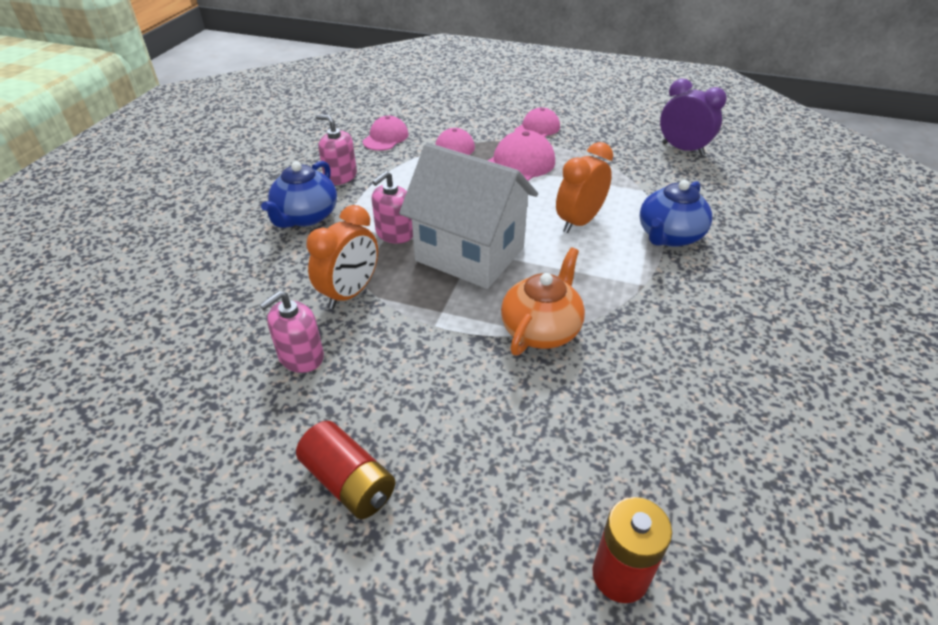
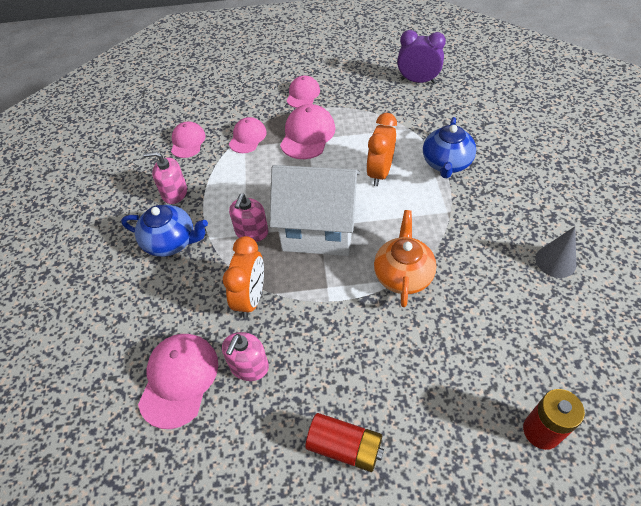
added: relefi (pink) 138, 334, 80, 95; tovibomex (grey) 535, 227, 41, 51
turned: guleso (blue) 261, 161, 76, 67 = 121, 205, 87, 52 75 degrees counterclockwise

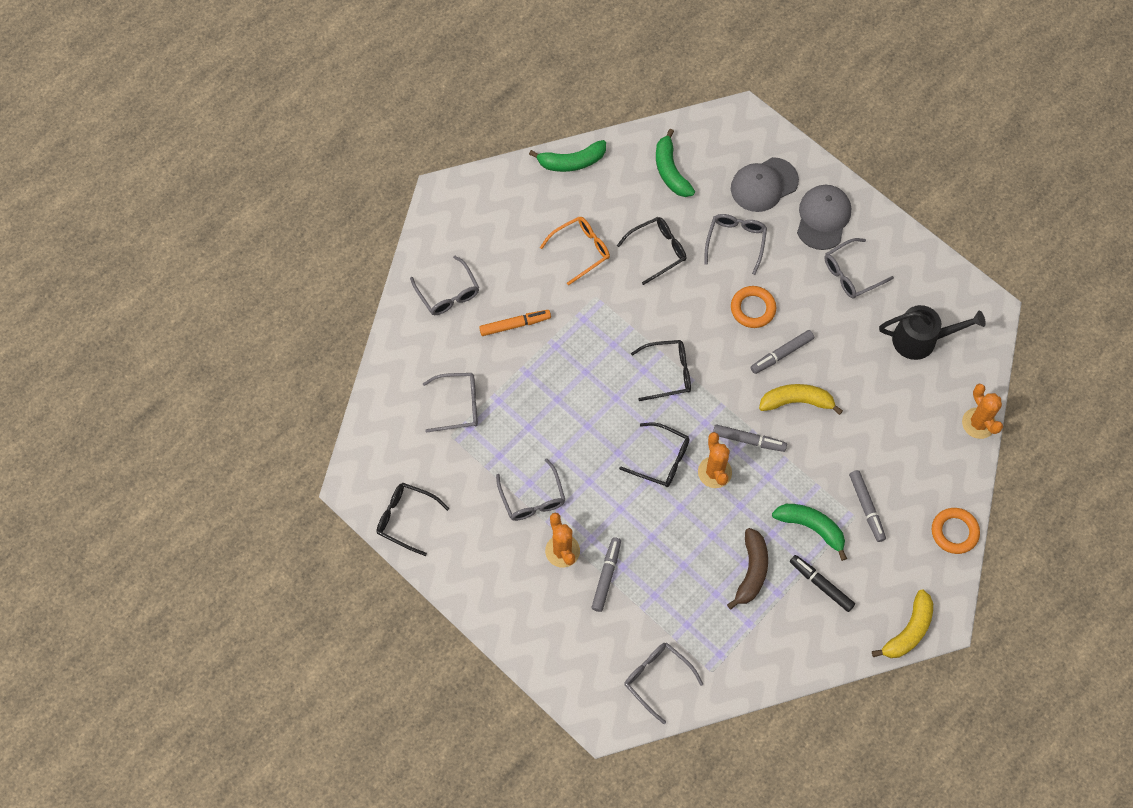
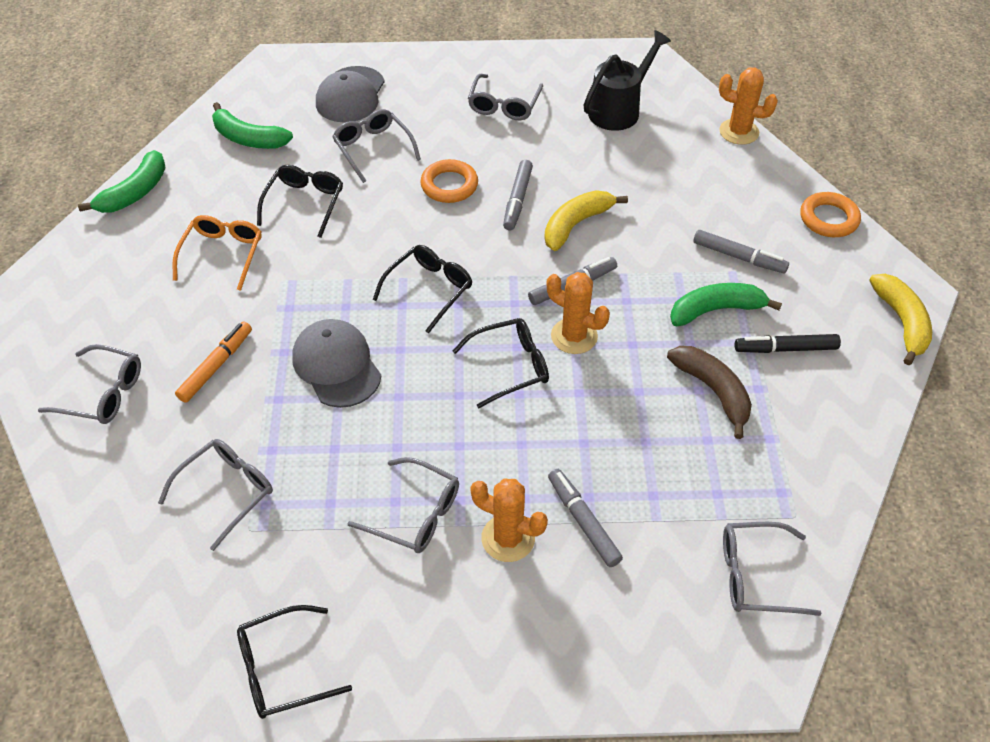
moved: relefi (grey) 797, 185, 54, 65 to 292, 319, 89, 89

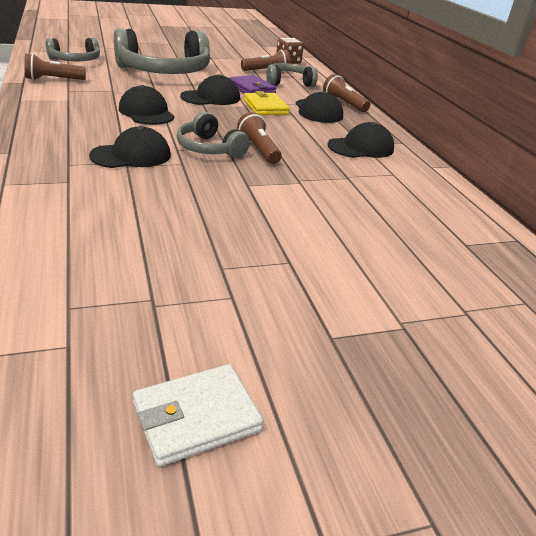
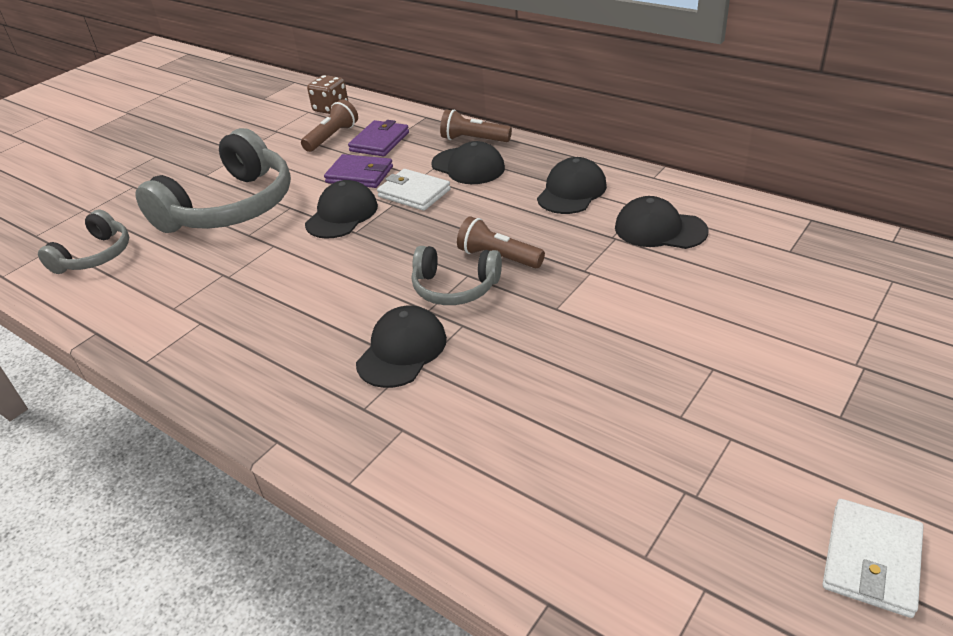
removed: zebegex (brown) 24, 53, 62, 27
moved: relefi (black) 119, 85, 56, 40 to 615, 196, 93, 53
replaced: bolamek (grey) 266, 63, 52, 24 to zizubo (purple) 348, 120, 61, 37
recoloured: zizubo (yellow) 244, 91, 46, 24 to zizubo (white) 377, 169, 74, 42

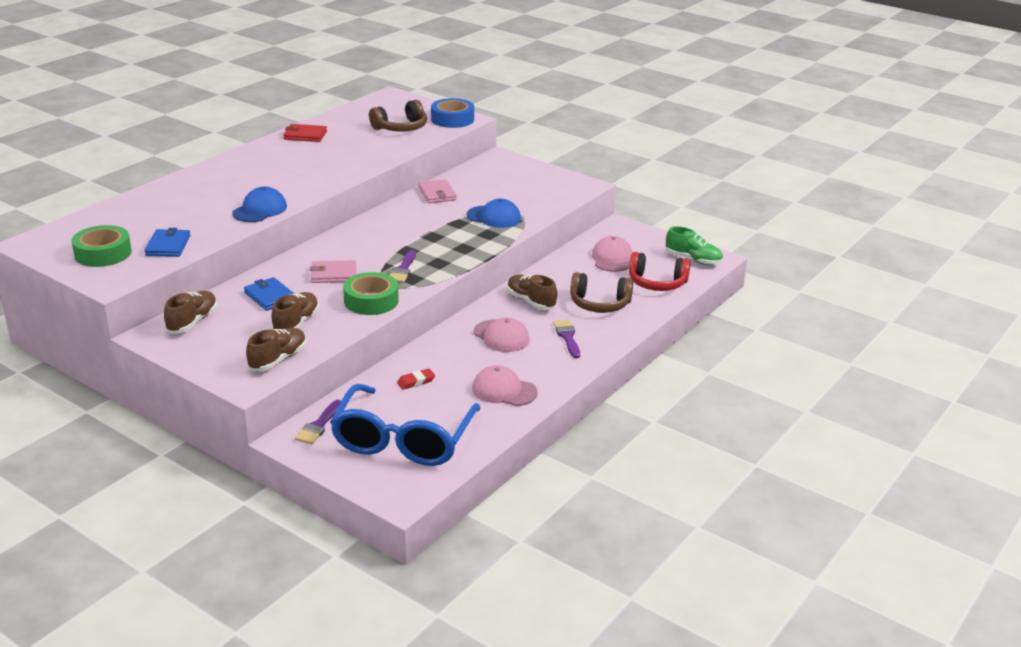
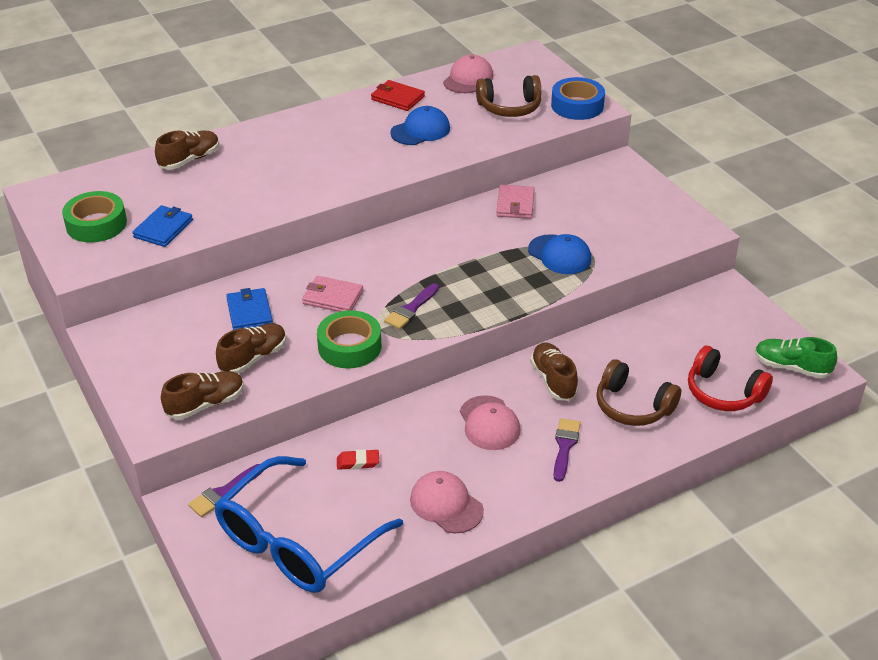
moved: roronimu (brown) 164, 291, 53, 42 to 155, 130, 64, 40; relefi (blue) 232, 187, 55, 35 to 390, 106, 60, 39; relefi (pink) 592, 236, 41, 36 to 443, 54, 51, 39
turned: roronimu (green) 666, 226, 57, 39 = 755, 337, 82, 42 150 degrees clockwise

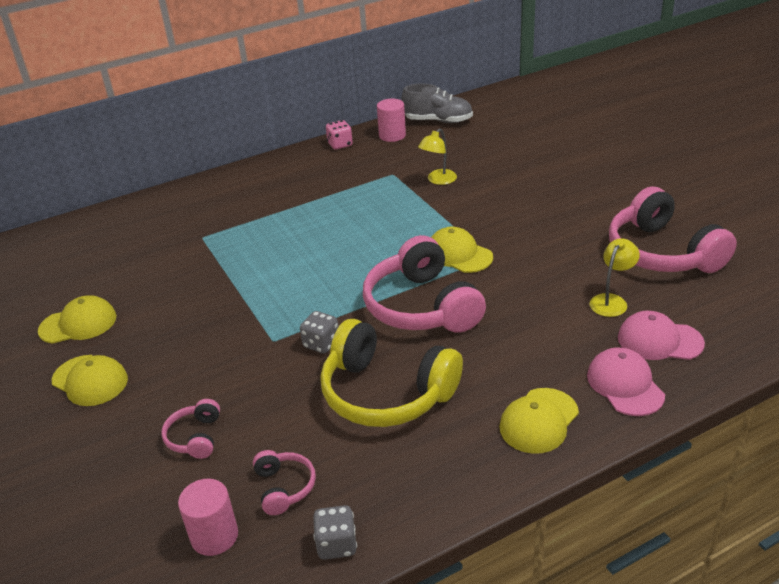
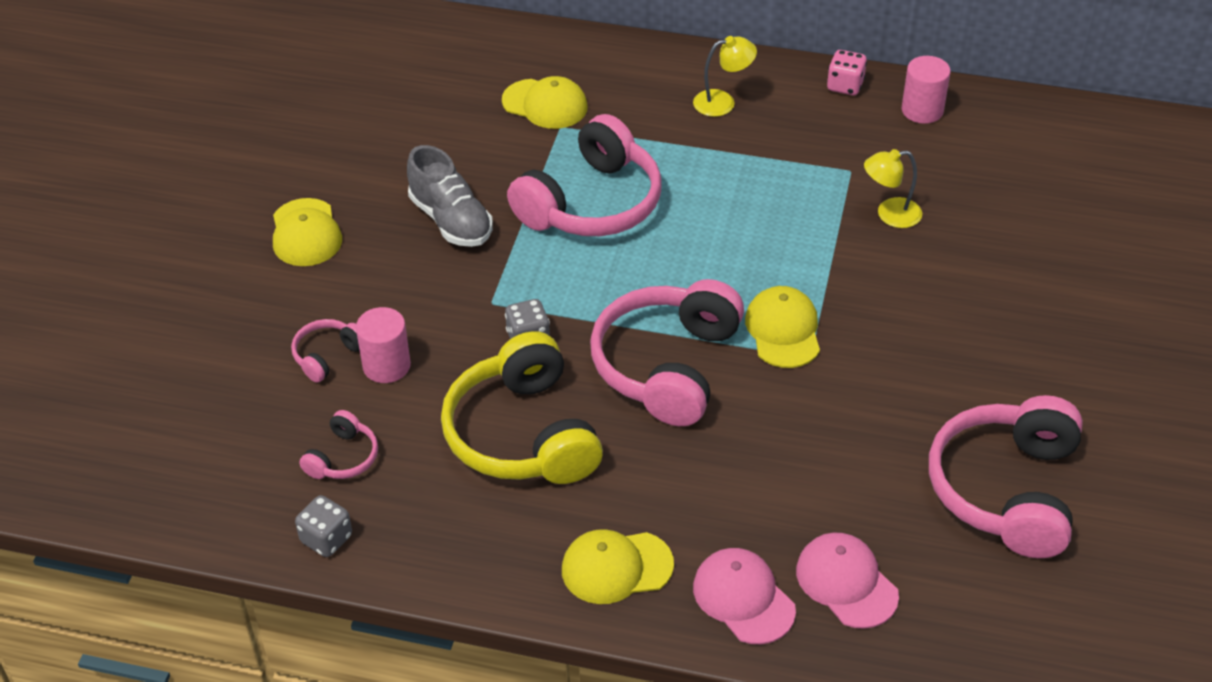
added: bolamek (pink) 507, 114, 155, 122
moved: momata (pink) 178, 479, 60, 77 to 356, 307, 55, 76; roronimu (grey) 401, 83, 72, 40 to 407, 145, 86, 102; relefi (yellow) 38, 295, 78, 49 to 502, 76, 86, 53; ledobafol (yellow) 590, 238, 50, 79 to 693, 36, 64, 81
turned: relefi (pink) 587, 347, 78, 69 = 693, 548, 103, 96 60 degrees counterclockwise

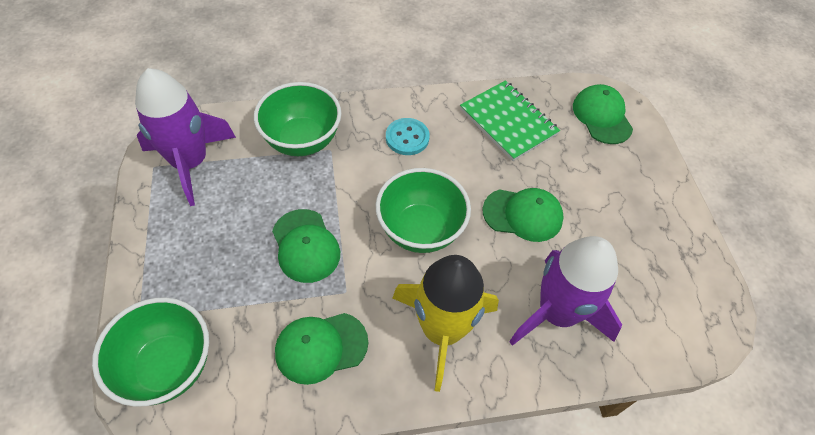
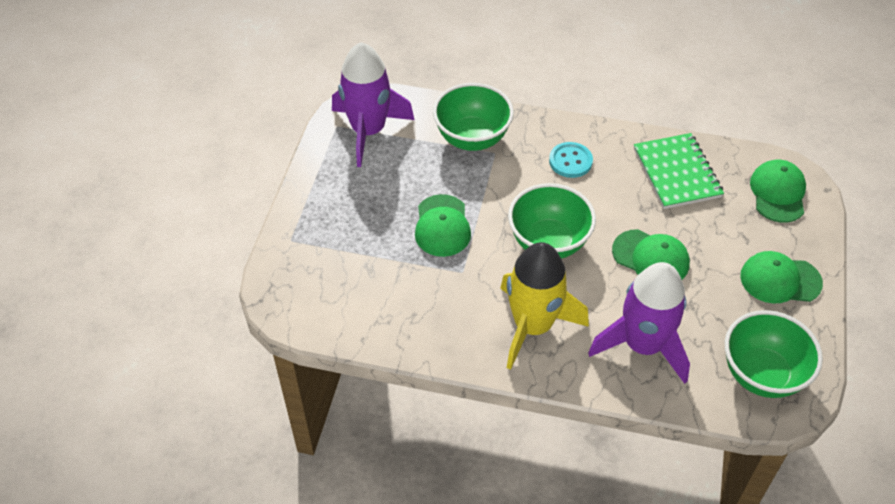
moved: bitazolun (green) 92, 298, 117, 109 to 725, 310, 98, 88; relefi (green) 275, 313, 93, 72 to 740, 251, 83, 52

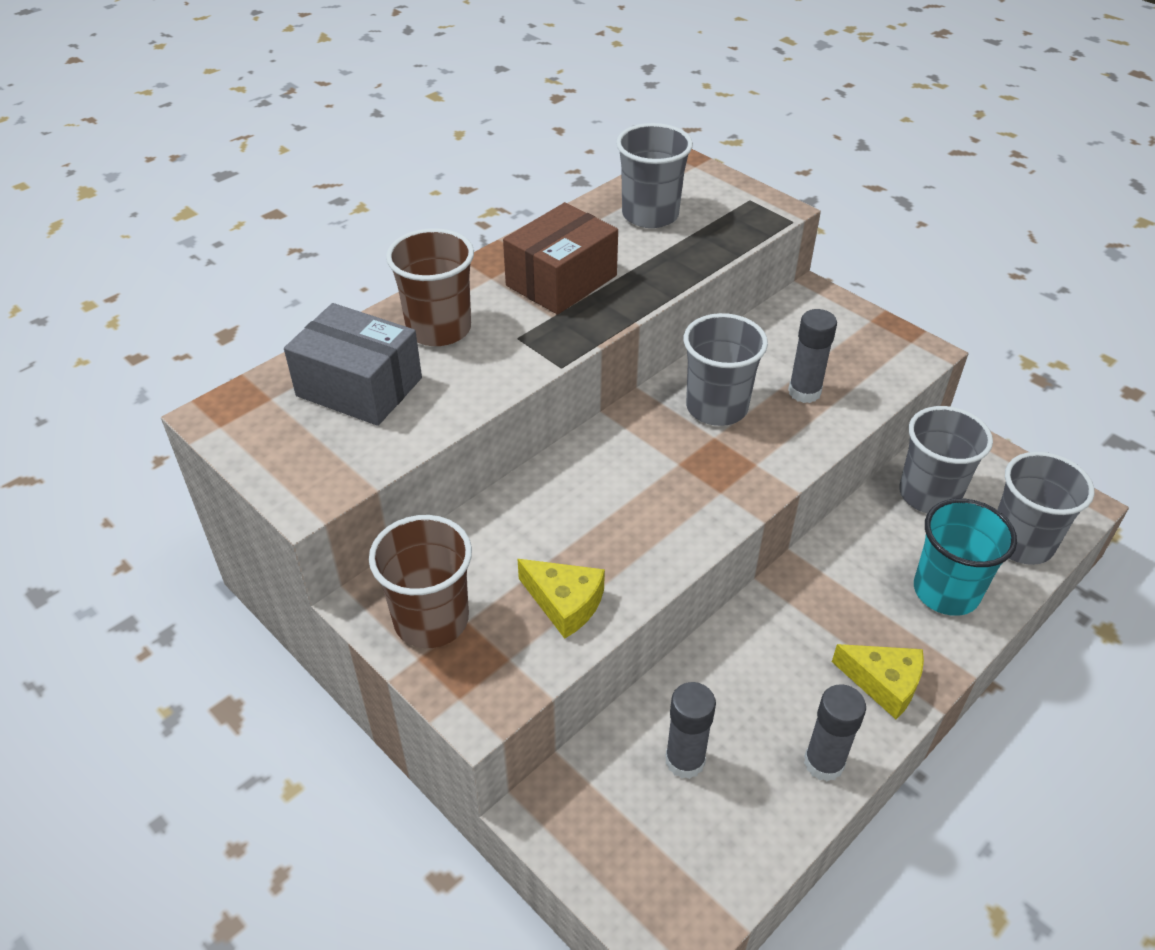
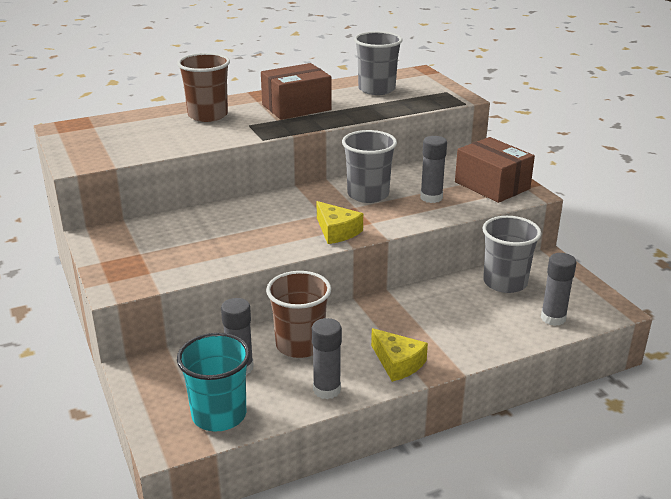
removed: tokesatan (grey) 284, 303, 138, 123
added: tokesatan (brown) 455, 137, 80, 66
moved: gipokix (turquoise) 914, 498, 103, 118 to 177, 333, 73, 99; gipokix (brown) 369, 515, 103, 133 to 266, 271, 65, 87; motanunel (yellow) 518, 559, 87, 80 to 317, 201, 46, 43
replaced: gipokix (grey) 997, 452, 98, 113 to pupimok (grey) 541, 253, 35, 73

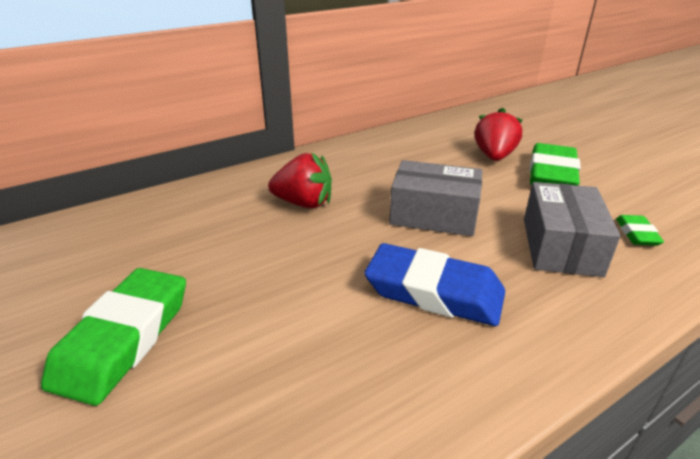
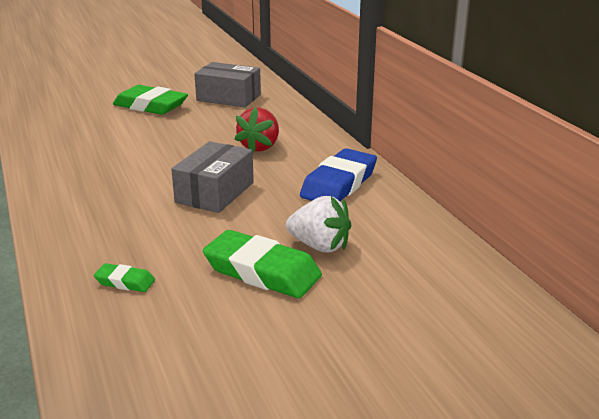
moved: tokesatan (grey) 524, 182, 96, 95 to 195, 62, 66, 45; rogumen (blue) 365, 243, 140, 83 to 300, 148, 77, 53
recoloured: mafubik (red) 475, 108, 48, 53 to mafubik (white) 286, 196, 65, 56

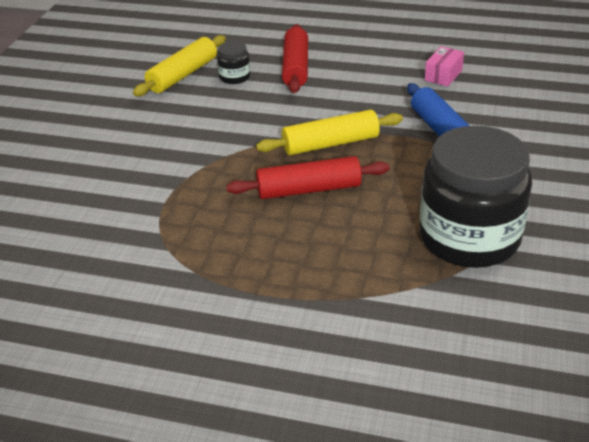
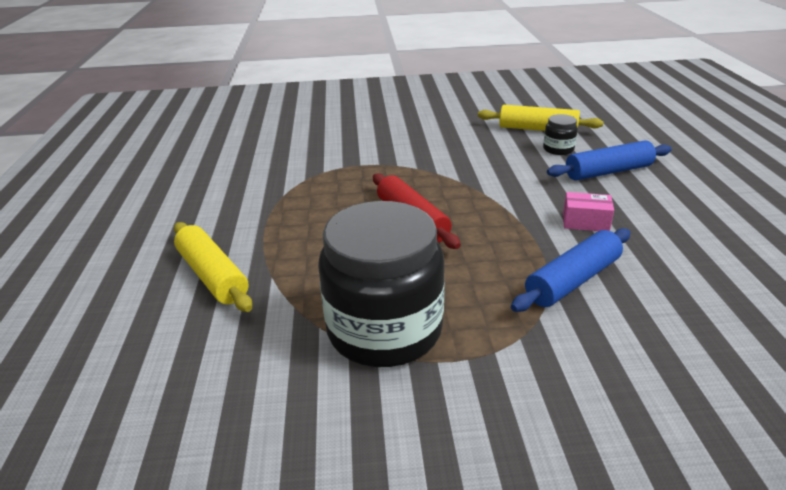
moved: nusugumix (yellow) 256, 109, 147, 46 to 174, 222, 79, 90; tokesatan (pink) 425, 46, 39, 40 to 563, 192, 51, 39
recoloured: nusugumix (red) 282, 24, 26, 69 to nusugumix (blue) 547, 140, 125, 41

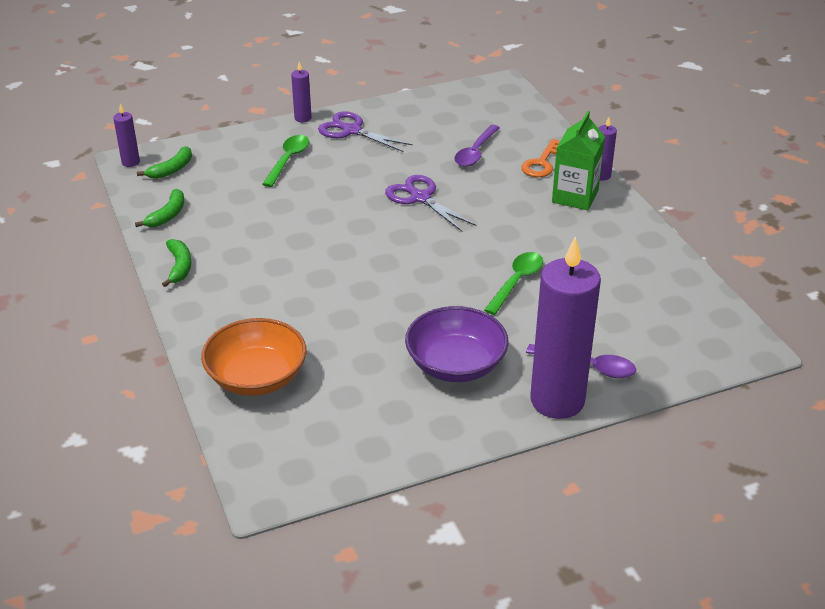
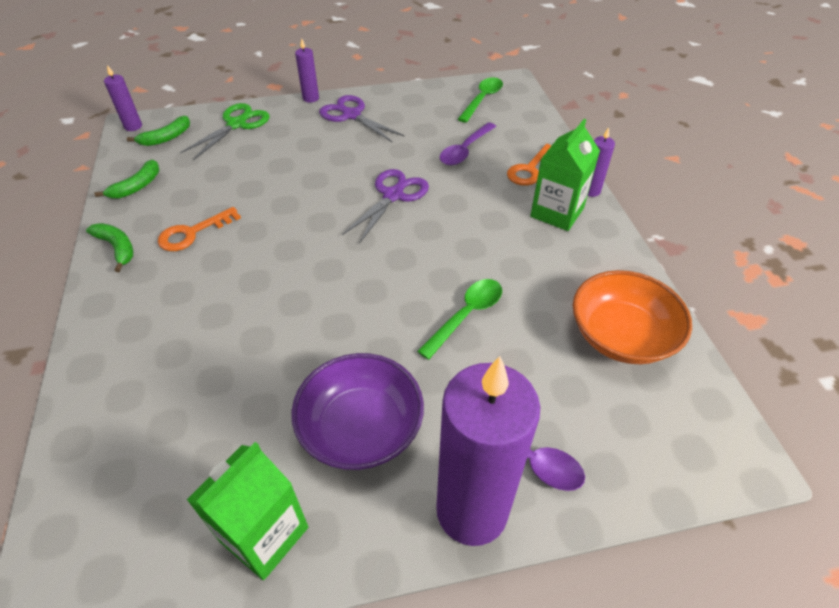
added: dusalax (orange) 158, 207, 83, 44; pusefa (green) 180, 103, 89, 57; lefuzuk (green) 187, 442, 121, 138
moved: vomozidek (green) 262, 135, 47, 52 to 458, 77, 45, 46; bitazolun (orange) 201, 318, 106, 78 to 573, 270, 119, 94
turned: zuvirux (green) 162, 239, 29, 48 = 86, 223, 47, 49 45 degrees counterclockwise; pusefa (purple) 385, 175, 91, 56 = 342, 169, 87, 75 60 degrees clockwise

